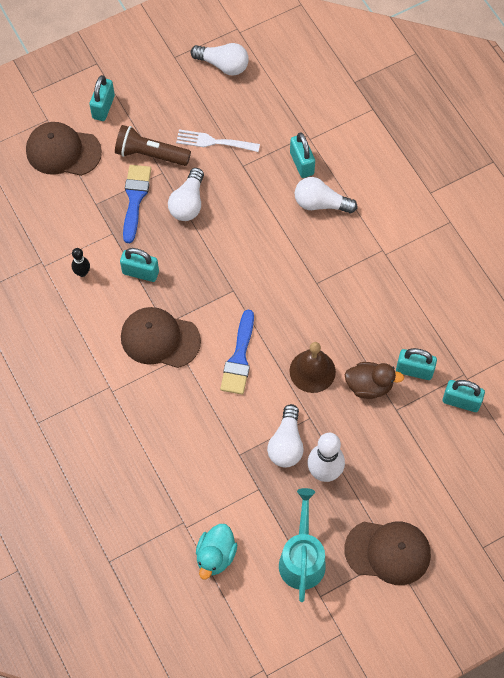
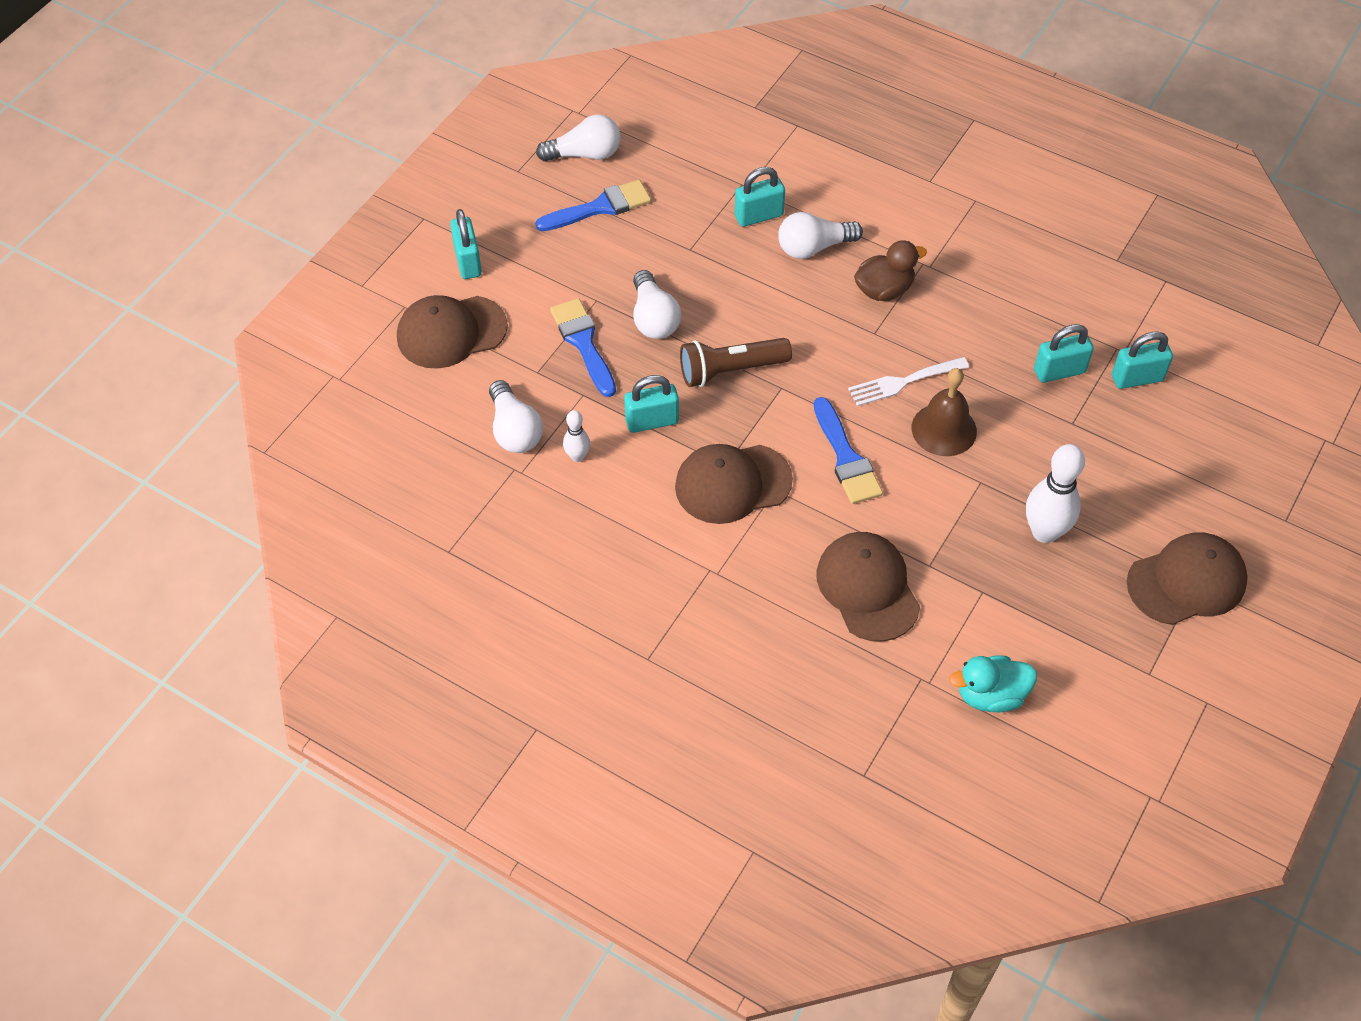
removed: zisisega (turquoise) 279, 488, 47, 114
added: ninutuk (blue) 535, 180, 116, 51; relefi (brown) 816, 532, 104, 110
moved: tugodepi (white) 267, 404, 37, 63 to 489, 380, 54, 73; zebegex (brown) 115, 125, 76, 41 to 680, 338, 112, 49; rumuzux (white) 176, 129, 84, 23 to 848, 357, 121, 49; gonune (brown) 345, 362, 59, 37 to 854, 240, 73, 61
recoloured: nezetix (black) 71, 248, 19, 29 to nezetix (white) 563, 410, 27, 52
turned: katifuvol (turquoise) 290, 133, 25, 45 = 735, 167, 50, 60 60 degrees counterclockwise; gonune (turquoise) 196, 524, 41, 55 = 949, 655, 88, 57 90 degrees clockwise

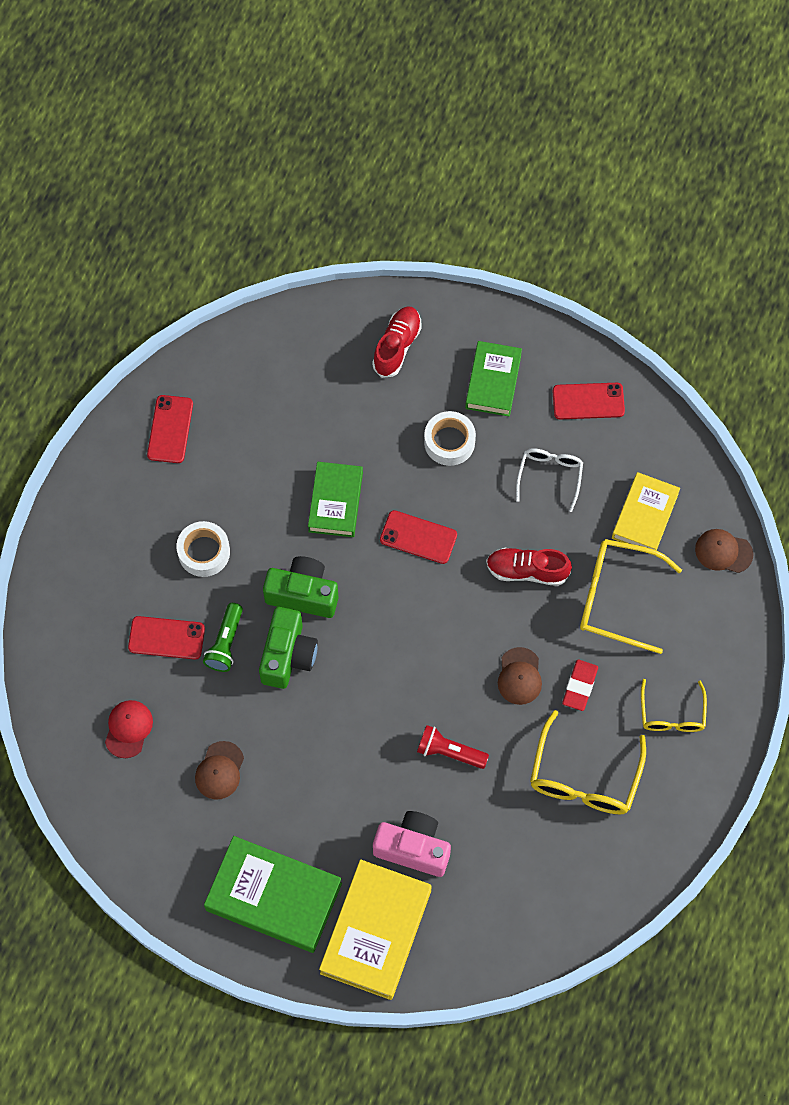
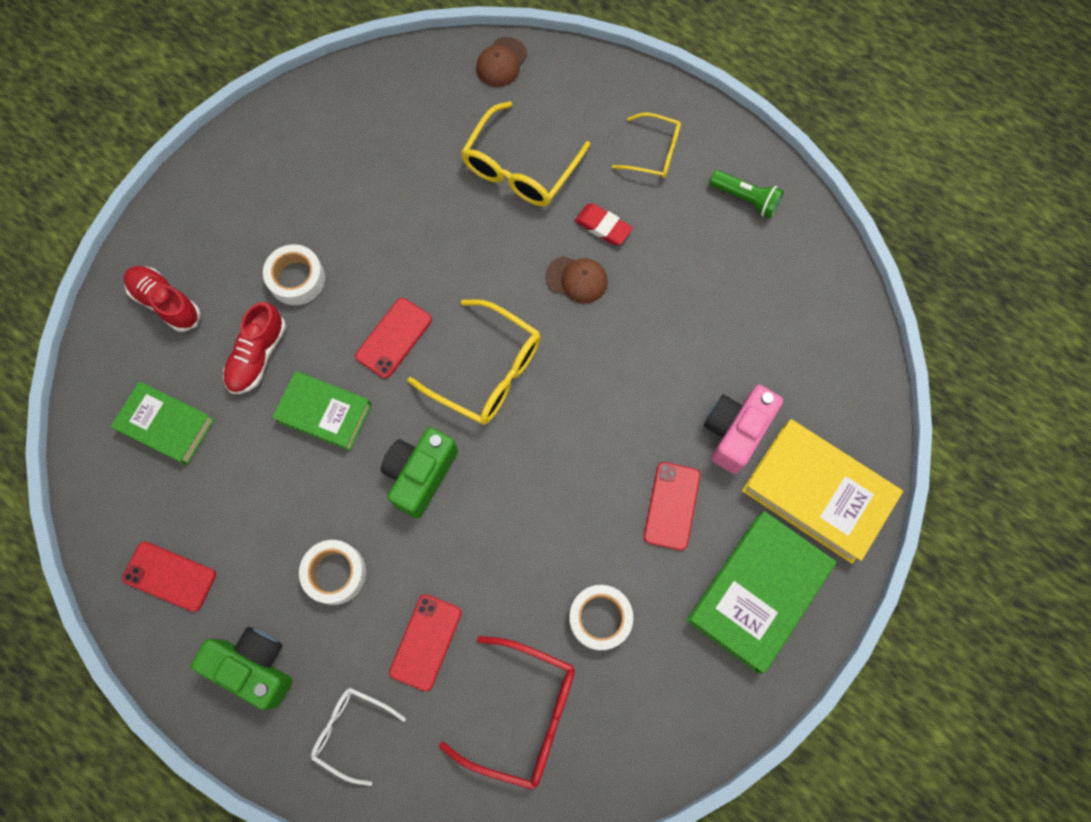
removed: zebegex (red) 417, 725, 72, 44; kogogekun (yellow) 612, 472, 68, 78
moved: kogogekun (green) 465, 341, 57, 76 to 110, 381, 104, 84; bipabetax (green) 259, 607, 59, 82 to 190, 627, 103, 83; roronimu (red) 486, 548, 86, 38 to 223, 302, 63, 92; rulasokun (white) 516, 448, 67, 64 to 311, 688, 95, 98; rulasokun (yellow) 530, 710, 116, 104 to 407, 299, 134, 126; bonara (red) 553, 383, 72, 36 to 644, 462, 56, 89; zebegex (green) 203, 603, 40, 69 to 709, 170, 75, 48
replaced: relefi (red) 105, 700, 48, 58 to rulasokun (red) 439, 636, 136, 154; relefi (brown) 195, 741, 49, 59 to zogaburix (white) 569, 585, 64, 66

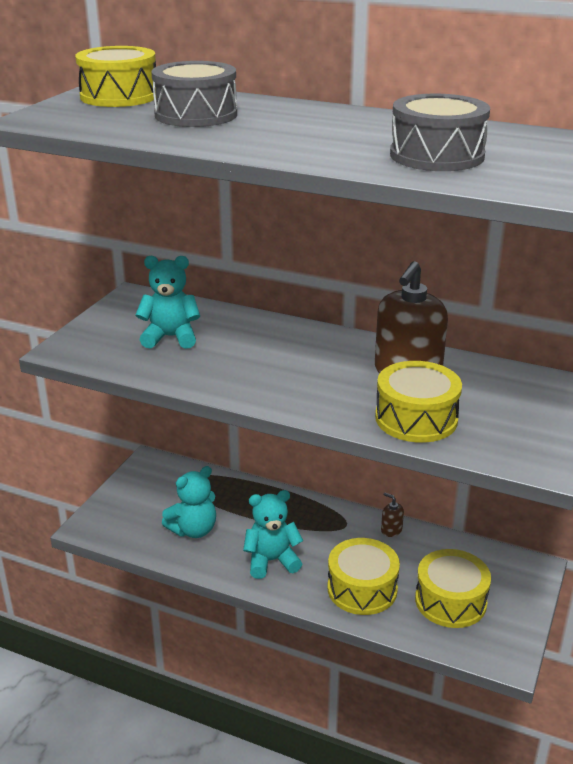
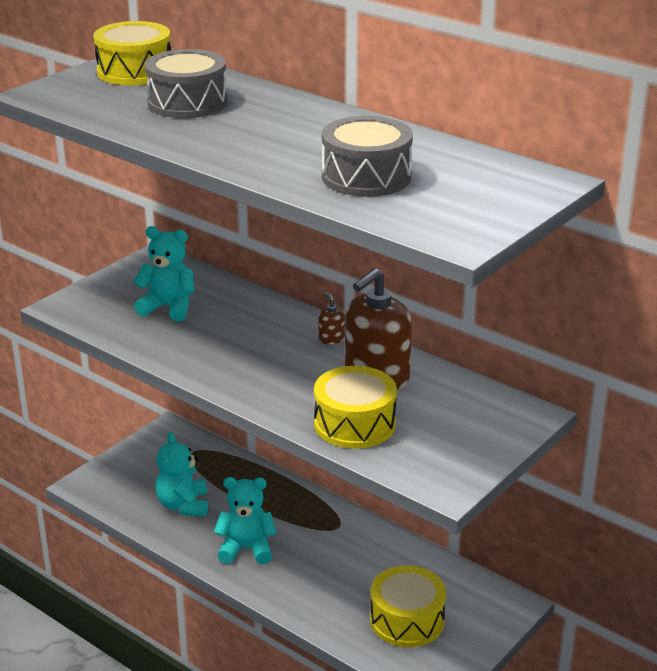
removed: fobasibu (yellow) 327, 538, 73, 77
moved: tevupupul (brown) 381, 493, 23, 44 to 318, 292, 27, 52
turned: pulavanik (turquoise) 162, 466, 54, 72 = 155, 432, 53, 85 105 degrees clockwise

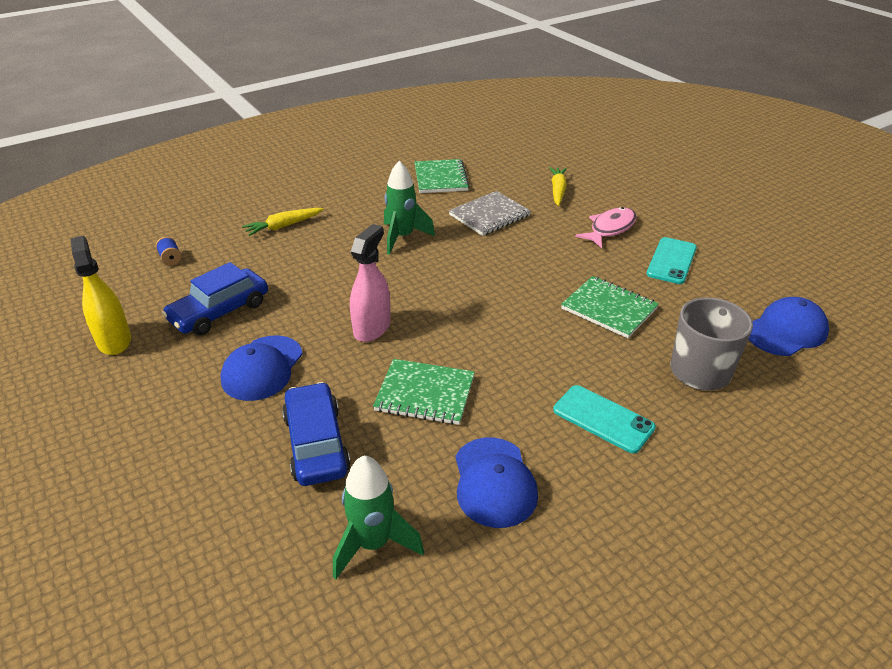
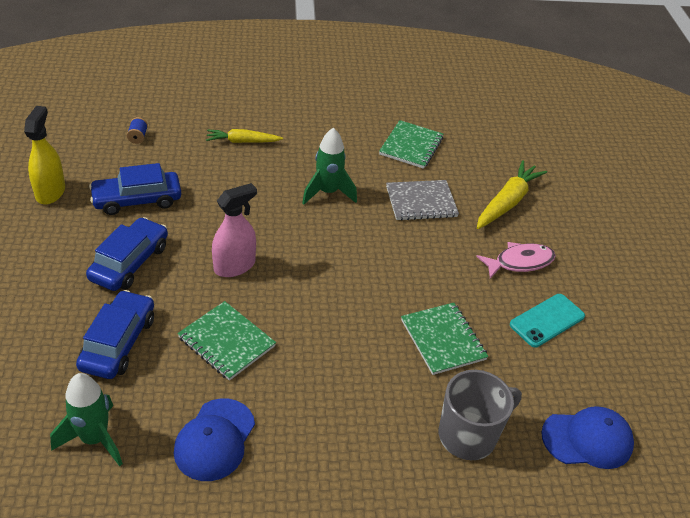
removed: bonara (turquoise) 553, 385, 103, 68
replaced: relefi (blue) 220, 335, 83, 66 to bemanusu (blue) 86, 217, 82, 74
resized: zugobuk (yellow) 549, 167, 18, 39 = 477, 160, 70, 69 x1.55

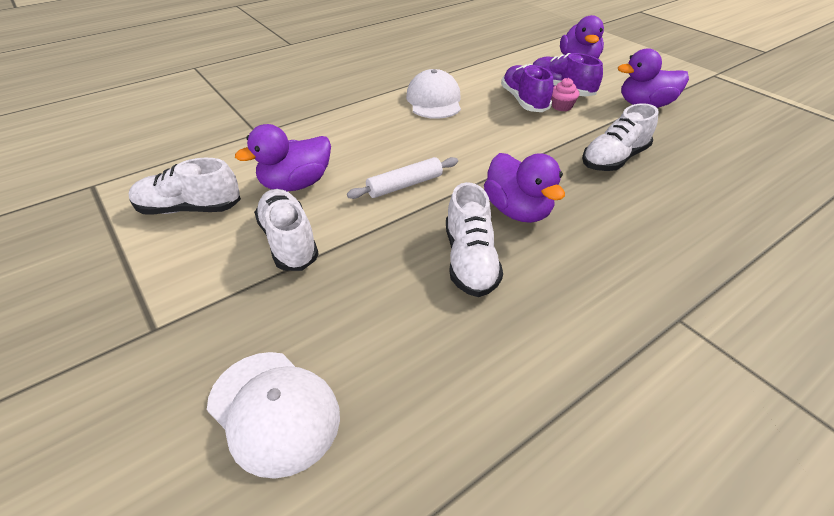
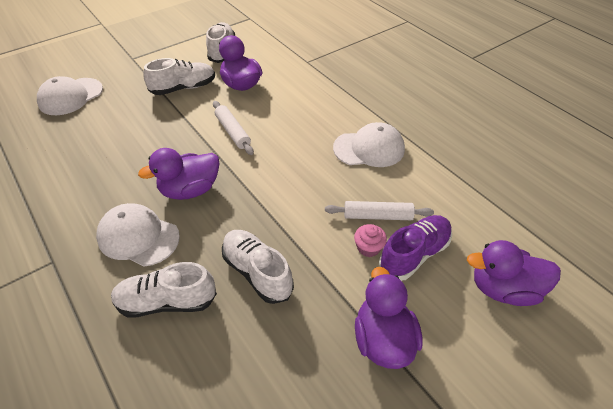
added: relefi (white) 96, 203, 84, 63
moved: roronimu (white) 446, 182, 57, 115 to 111, 262, 106, 56
replaced: roronimu (purple) 501, 64, 52, 48 to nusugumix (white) 325, 201, 109, 19

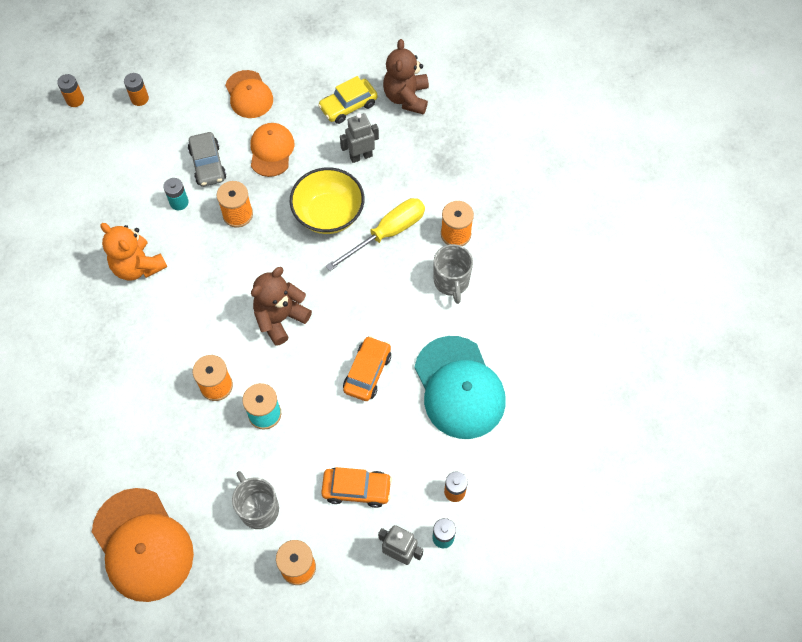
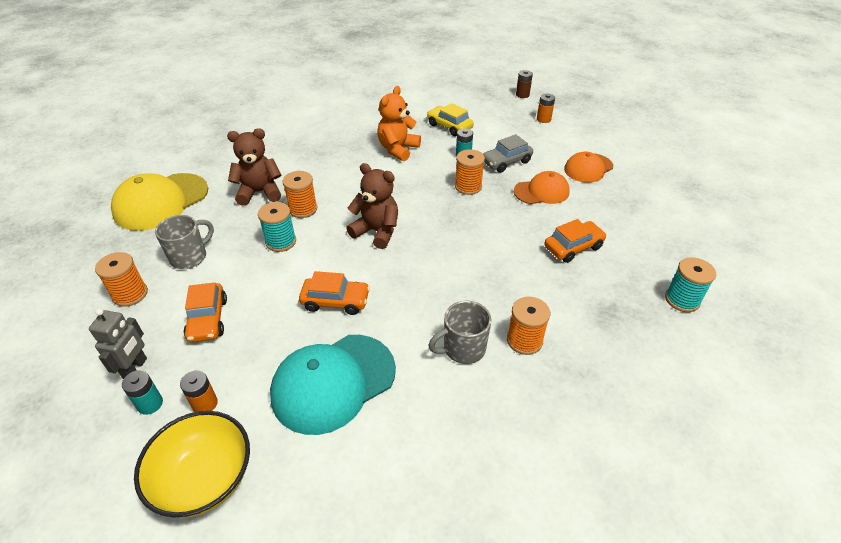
removed: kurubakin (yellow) 326, 198, 99, 73
added: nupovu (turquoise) 665, 257, 51, 55
moved: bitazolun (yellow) 290, 167, 75, 67 to 134, 411, 116, 106; pulavanik (brown) 383, 39, 46, 76 to 227, 128, 54, 78; bemanusu (yellow) 318, 76, 60, 48 to 427, 103, 47, 33
replaced: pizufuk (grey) 340, 113, 39, 50 to bemanusu (orange) 544, 219, 63, 44
recoloured: relefi (orange) 92, 488, 102, 114 to relefi (yellow) 111, 173, 97, 58; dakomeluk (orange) 57, 74, 27, 33 to dakomeluk (brown) 516, 70, 17, 28

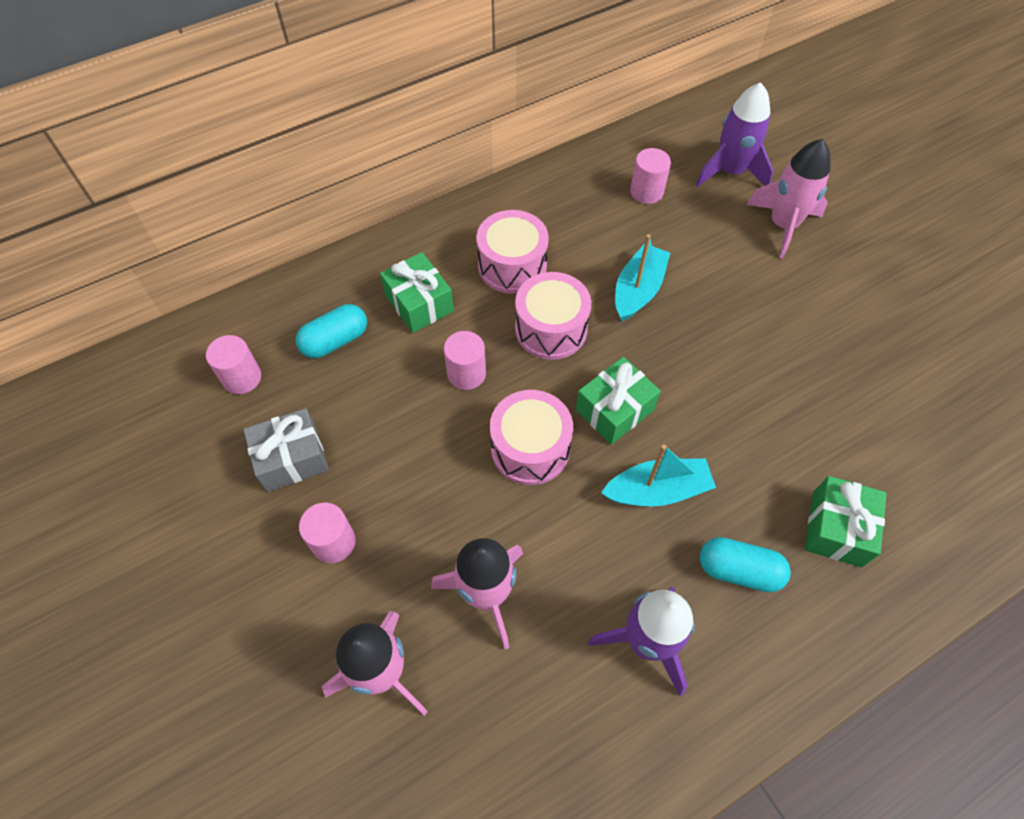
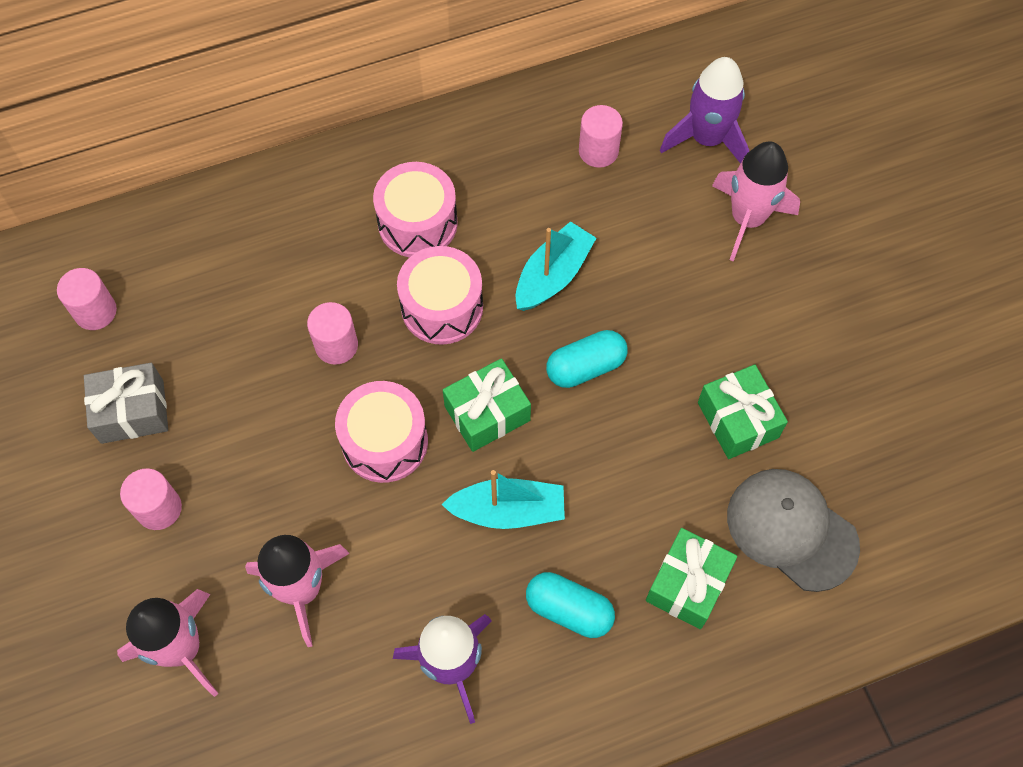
added: relefi (grey) 727, 469, 133, 123
moved: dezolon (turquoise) 296, 304, 71, 54 to 546, 330, 81, 58; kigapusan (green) 380, 252, 74, 81 to 698, 364, 90, 95

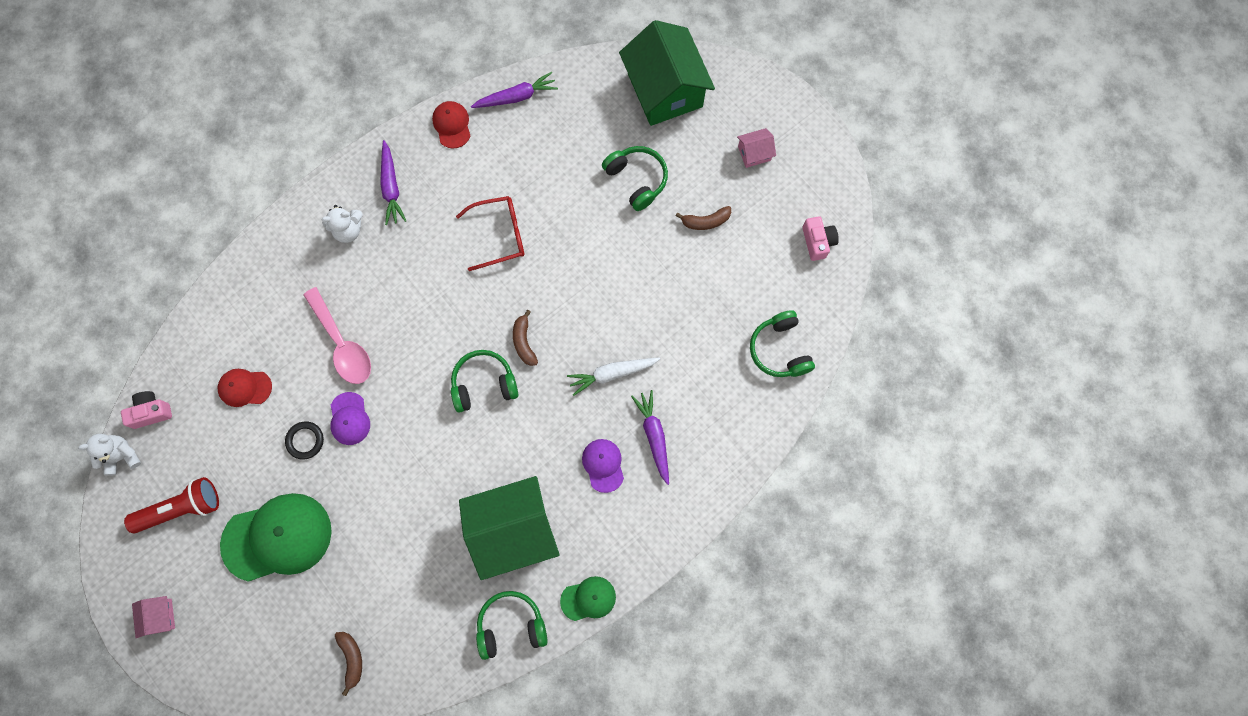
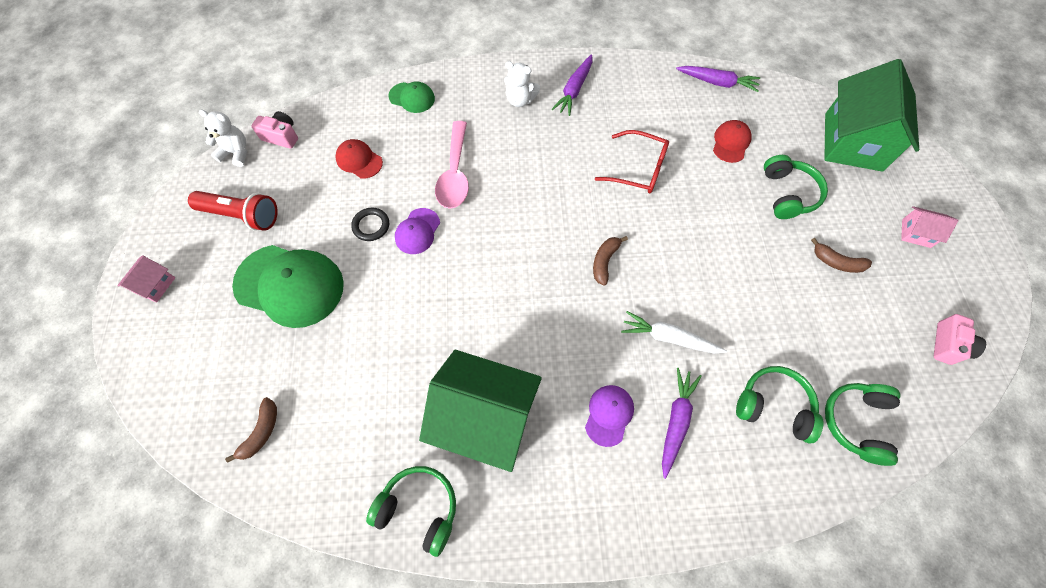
moved: relefi (green) 560, 576, 56, 45 to 389, 81, 46, 32; relefi (red) 432, 101, 39, 48 to 713, 120, 39, 43; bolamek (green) 451, 350, 68, 63 to 736, 366, 88, 77

